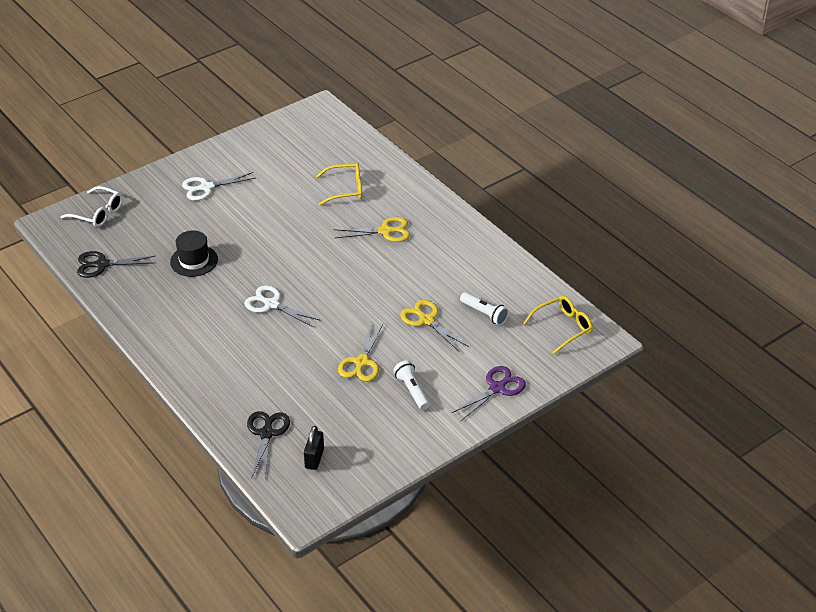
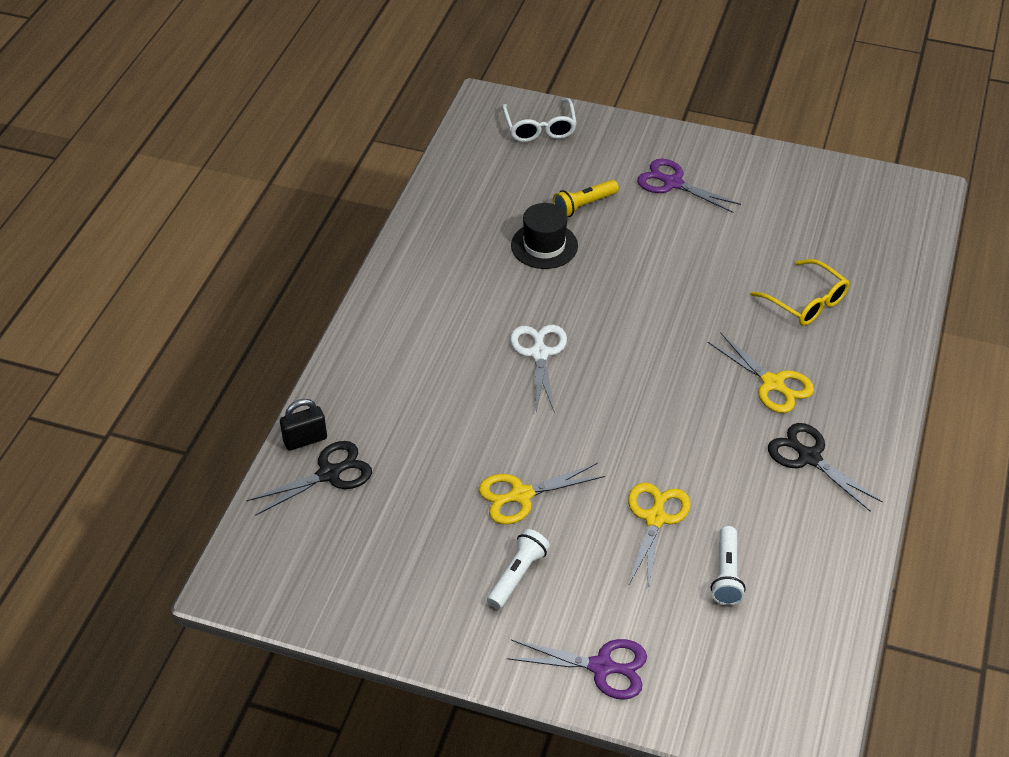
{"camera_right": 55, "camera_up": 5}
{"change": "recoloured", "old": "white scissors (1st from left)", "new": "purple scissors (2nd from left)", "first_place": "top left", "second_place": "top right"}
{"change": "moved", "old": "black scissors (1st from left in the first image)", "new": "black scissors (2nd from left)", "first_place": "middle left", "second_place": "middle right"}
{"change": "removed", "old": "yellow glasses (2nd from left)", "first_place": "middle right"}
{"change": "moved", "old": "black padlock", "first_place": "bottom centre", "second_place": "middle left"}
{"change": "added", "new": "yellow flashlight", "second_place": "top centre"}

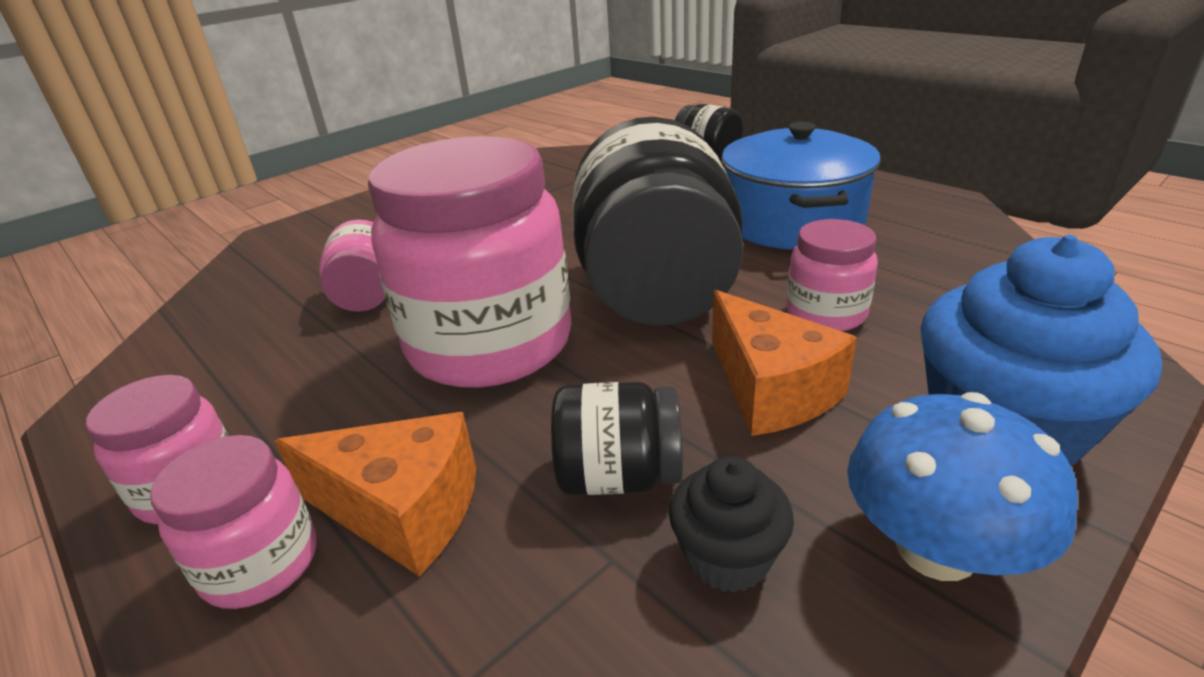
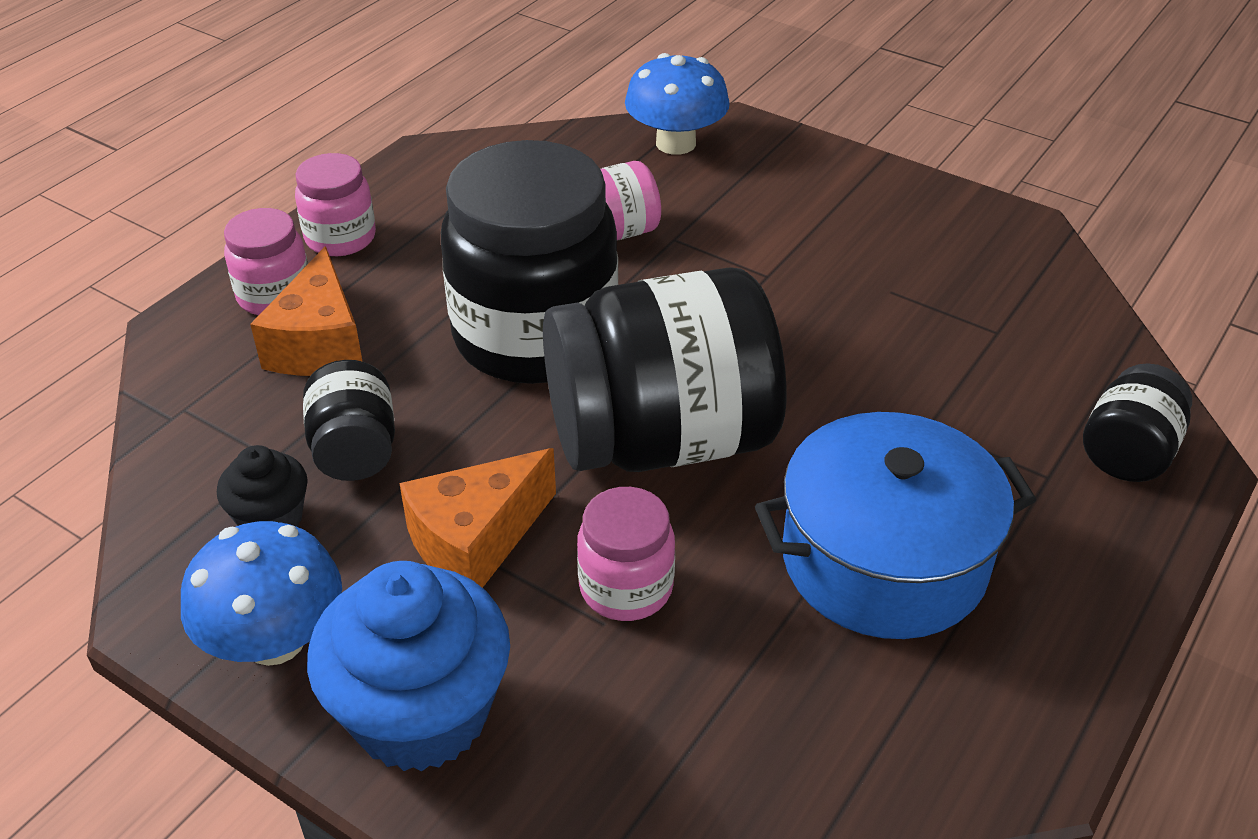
{"camera_right": 75, "camera_up": 10}
{"change": "recoloured", "old": "pink jar (4th from left)", "new": "black jar (2nd from left)", "first_place": "centre", "second_place": "top centre"}
{"change": "added", "new": "blue mushroom (2nd from left)", "second_place": "top centre"}

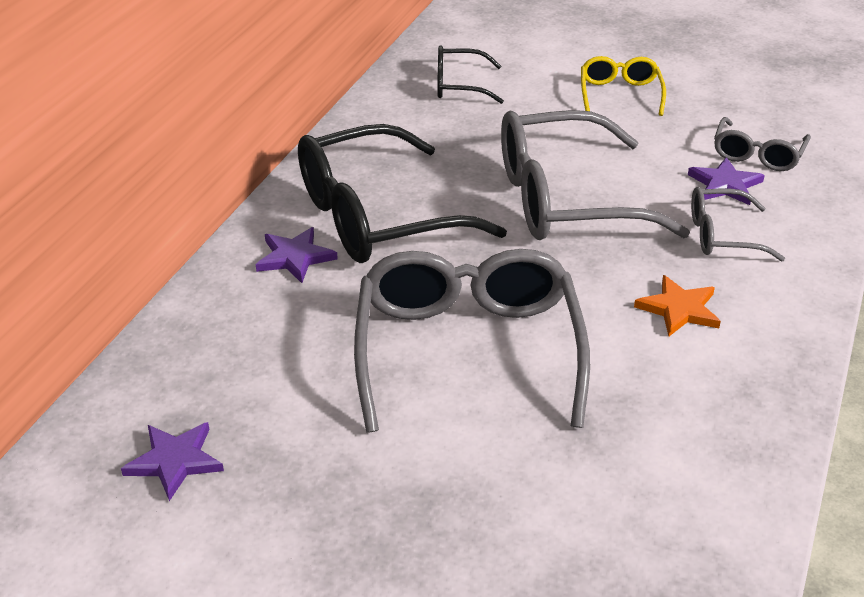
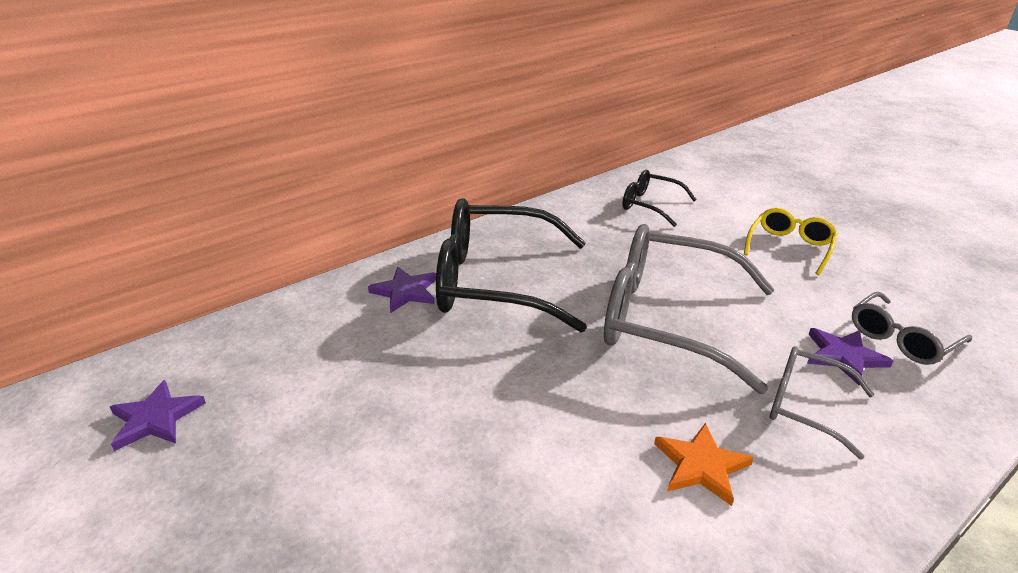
{"camera_right": 30, "camera_up": -5}
{"change": "removed", "old": "grey glasses (1st from left)", "first_place": "centre"}

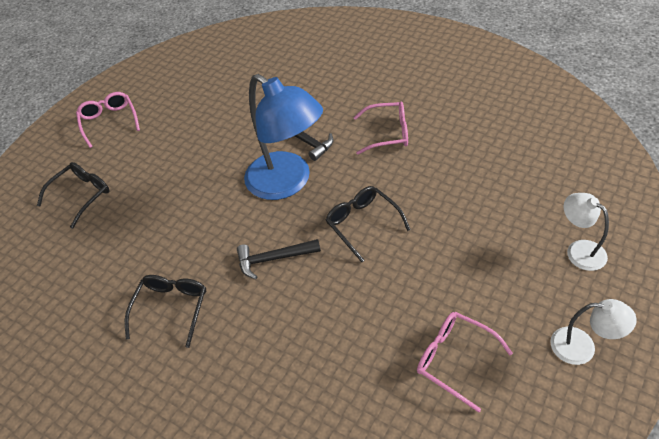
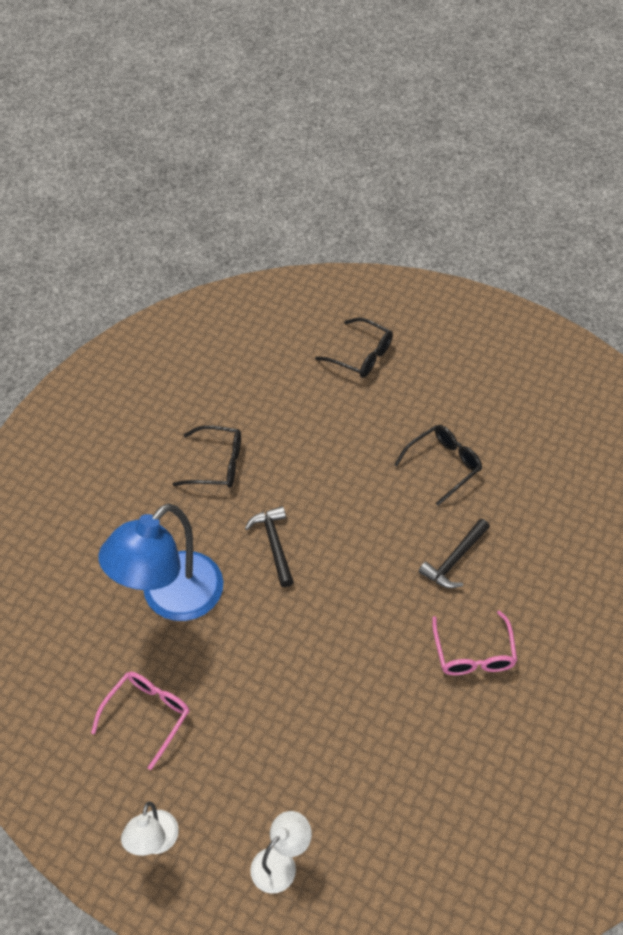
{"camera_right": 80, "camera_up": 5}
{"change": "moved", "old": "blue lamp", "first_place": "top centre", "second_place": "middle left"}
{"change": "removed", "old": "pink glasses (1st from left)", "first_place": "top left"}
{"change": "moved", "old": "black glasses (3rd from left)", "first_place": "centre", "second_place": "middle right"}

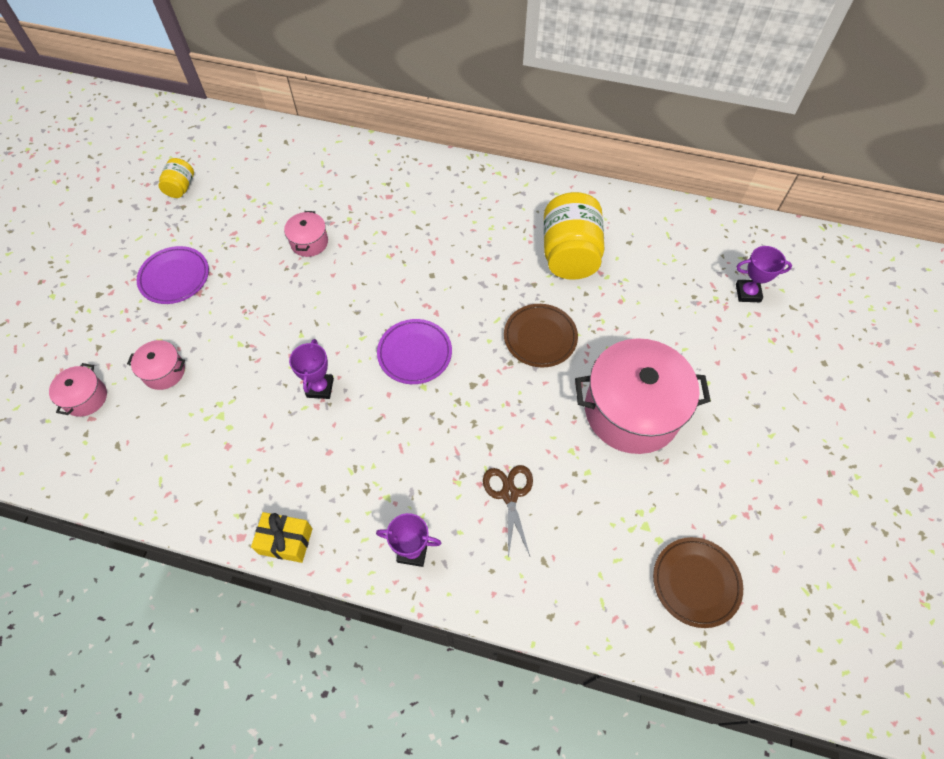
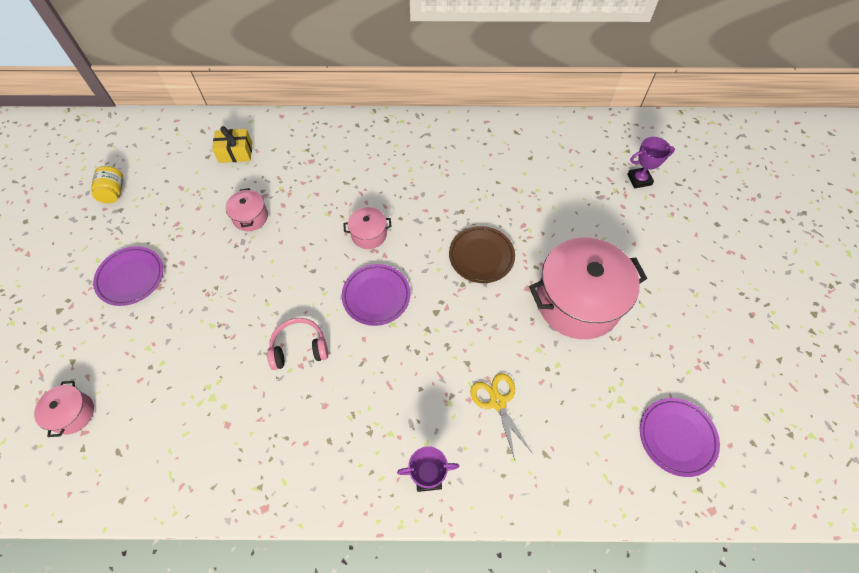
{"camera_right": -15, "camera_up": 0}
{"change": "removed", "old": "yellow jar (2nd from left)", "first_place": "top centre"}
{"change": "replaced", "old": "purple trophy (1st from left)", "new": "pink headphones", "first_place": "middle left", "second_place": "centre"}
{"change": "moved", "old": "pink pot (2nd from left in the first image)", "new": "pink pot (3rd from left)", "first_place": "middle left", "second_place": "centre"}
{"change": "recoloured", "old": "brown scissors", "new": "yellow scissors", "first_place": "bottom centre", "second_place": "bottom centre"}
{"change": "moved", "old": "yellow gift", "first_place": "bottom left", "second_place": "top left"}
{"change": "recoloured", "old": "brown plate (2nd from left)", "new": "purple plate (3rd from left)", "first_place": "bottom right", "second_place": "bottom right"}

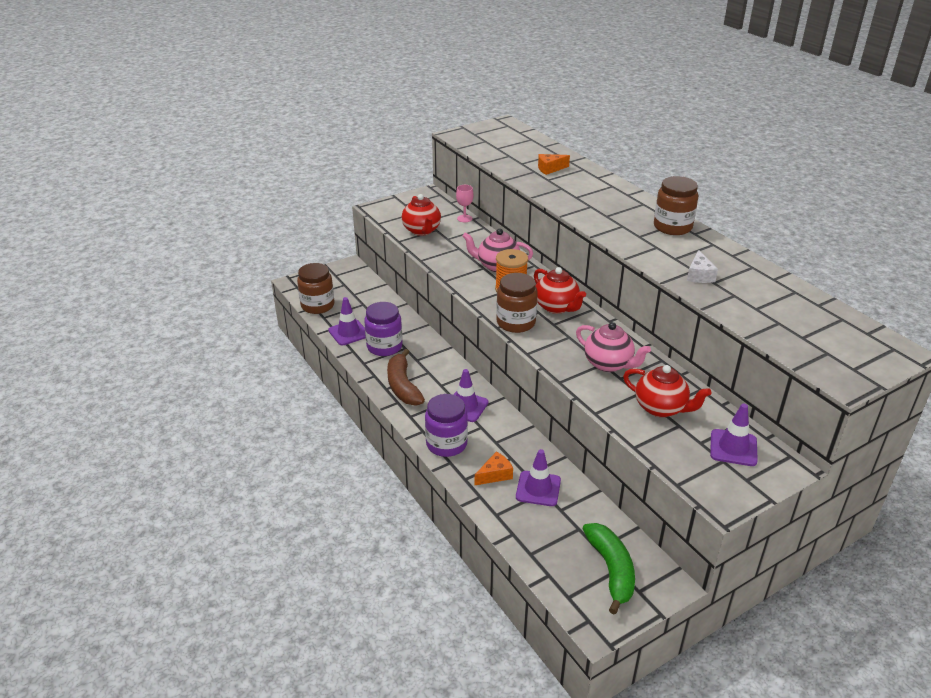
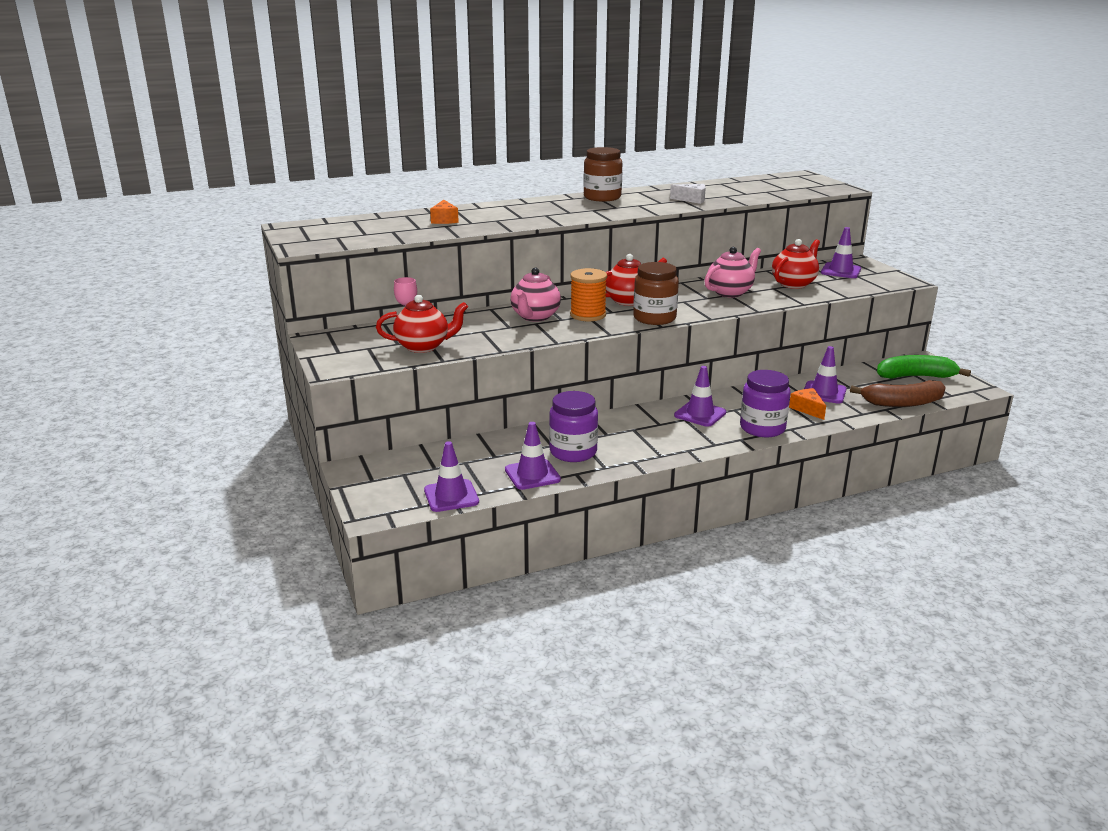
{"camera_right": -80, "camera_up": -10}
{"change": "replaced", "old": "brown jar (1st from left)", "new": "purple traffic cone (1st from left)", "first_place": "centre", "second_place": "centre"}
{"change": "moved", "old": "brown banana", "first_place": "centre", "second_place": "middle right"}

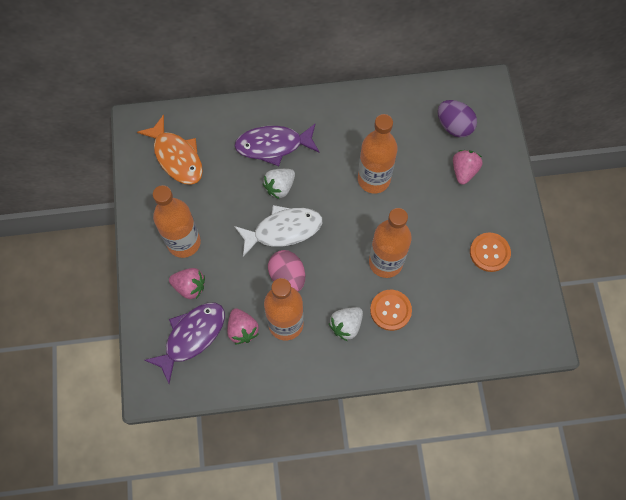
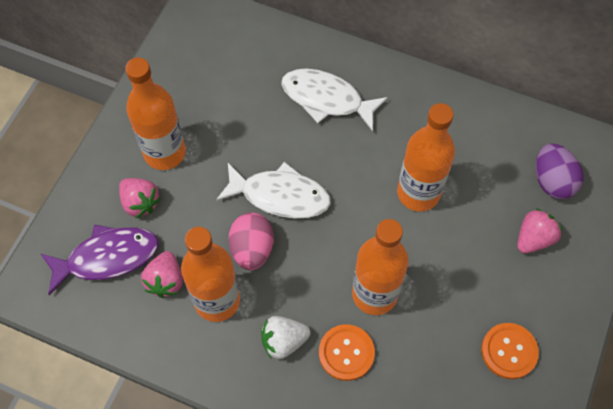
{"camera_right": 30, "camera_up": -5}
{"change": "removed", "old": "orange fish", "first_place": "top left"}
{"change": "recoloured", "old": "purple fish (2nd from left)", "new": "white fish (2nd from left)", "first_place": "top centre", "second_place": "top centre"}
{"change": "removed", "old": "white strawberry (1st from left)", "first_place": "centre"}

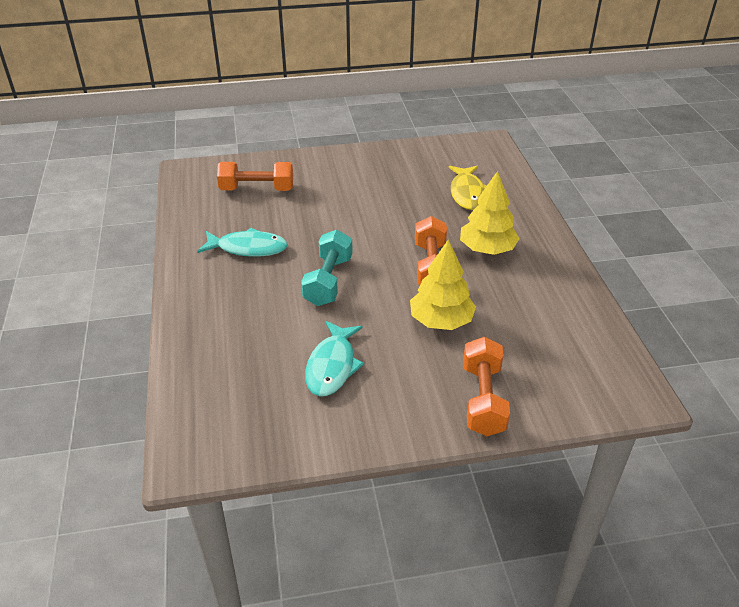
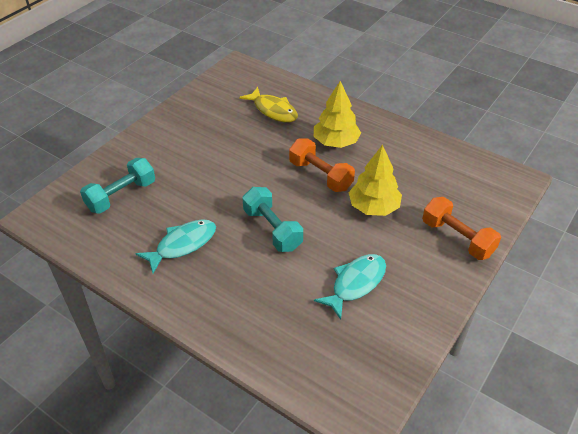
{"camera_right": -45, "camera_up": 5}
{"change": "recoloured", "old": "orange dumbbell (1st from left)", "new": "turquoise dumbbell (1st from left)", "first_place": "top centre", "second_place": "middle left"}
{"change": "turned", "old": "turquoise fish (2nd from left)", "first_place": "centre", "second_place": "centre", "degrees": -105}

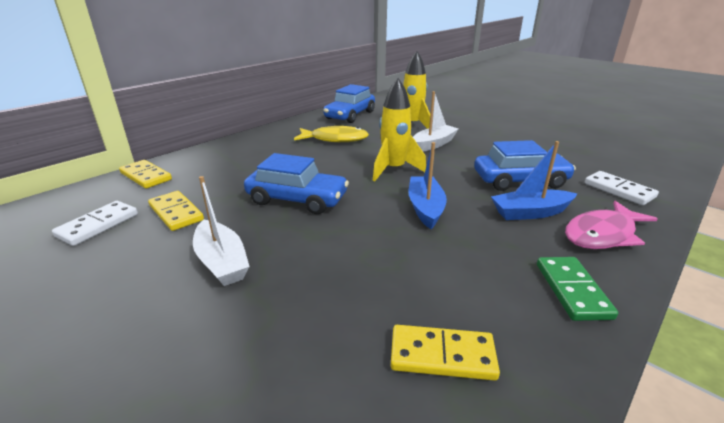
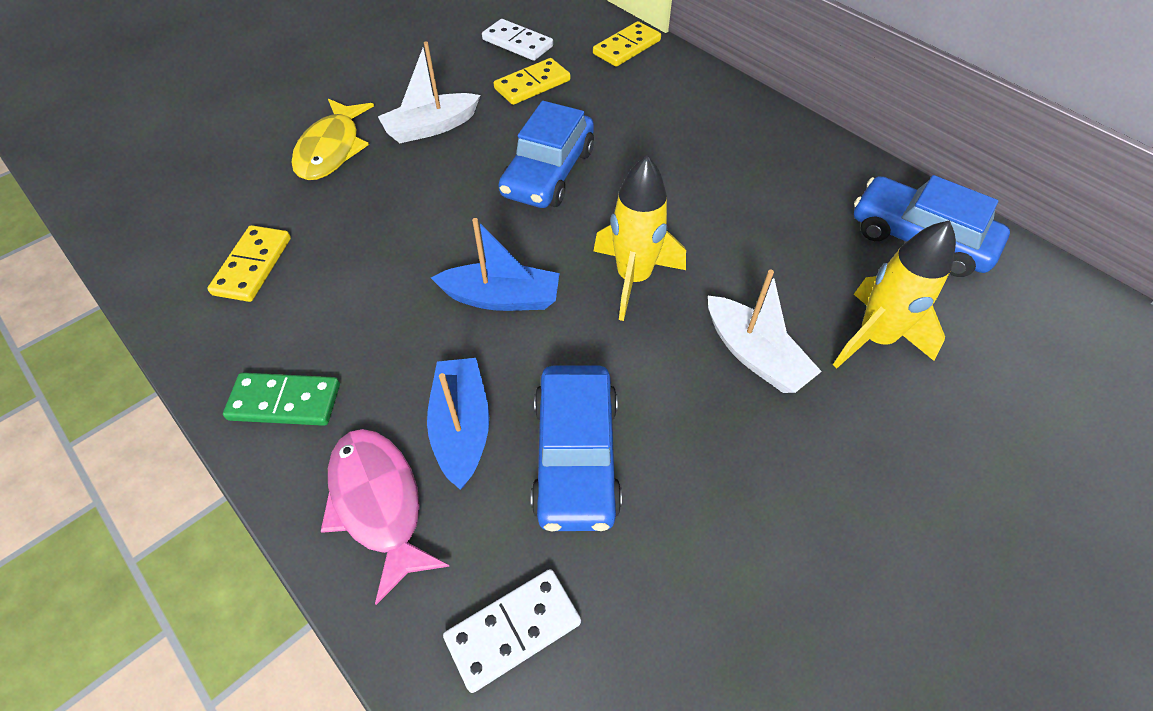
{"camera_right": 95, "camera_up": 25}
{"change": "moved", "old": "yellow fish", "first_place": "top centre", "second_place": "top left"}

